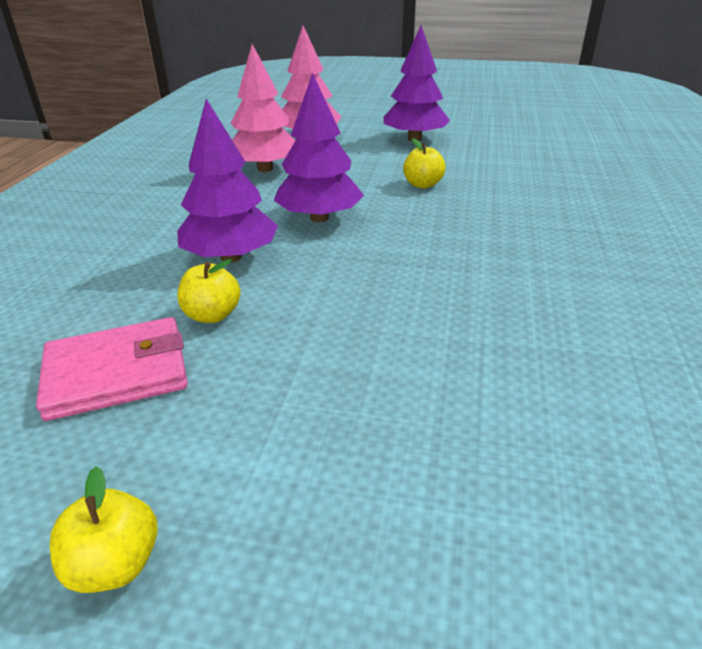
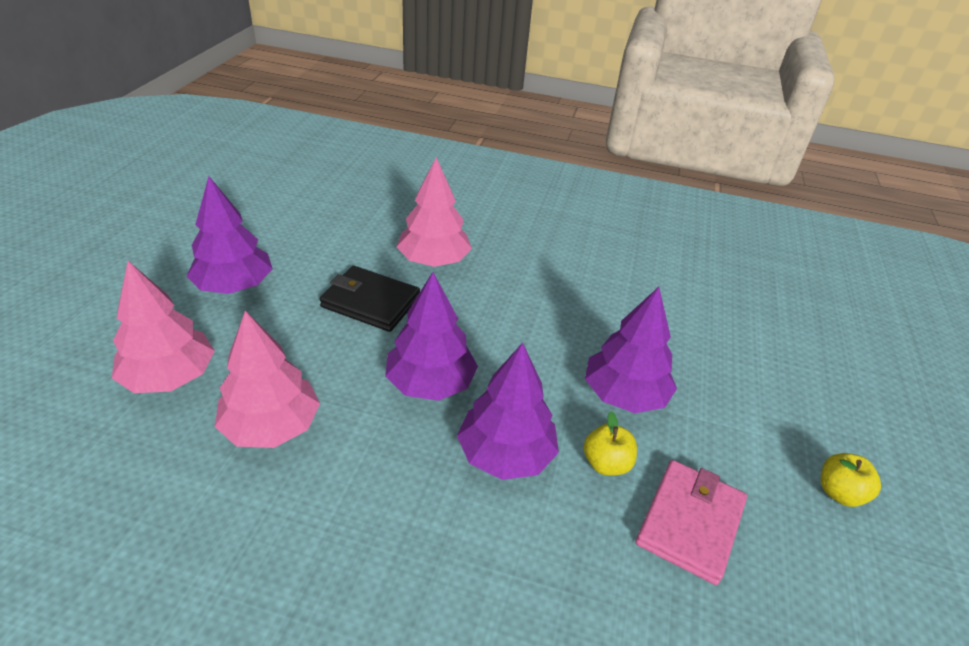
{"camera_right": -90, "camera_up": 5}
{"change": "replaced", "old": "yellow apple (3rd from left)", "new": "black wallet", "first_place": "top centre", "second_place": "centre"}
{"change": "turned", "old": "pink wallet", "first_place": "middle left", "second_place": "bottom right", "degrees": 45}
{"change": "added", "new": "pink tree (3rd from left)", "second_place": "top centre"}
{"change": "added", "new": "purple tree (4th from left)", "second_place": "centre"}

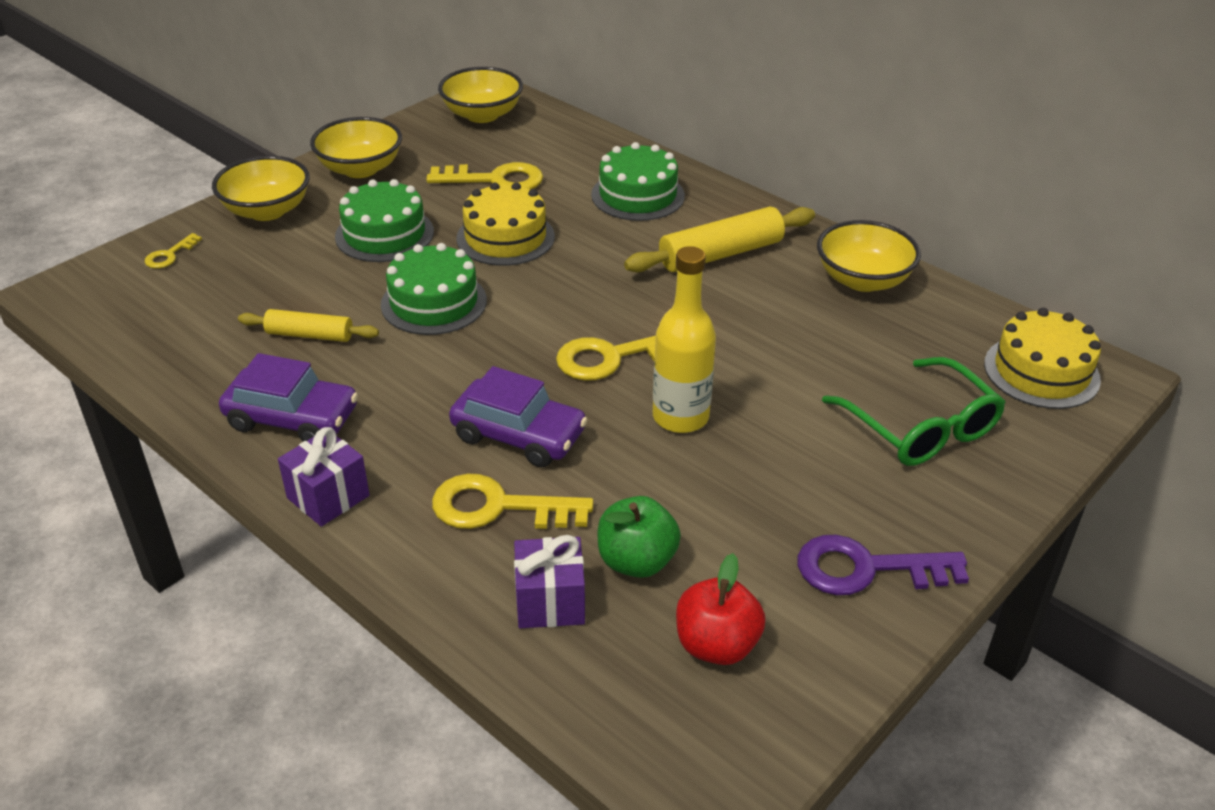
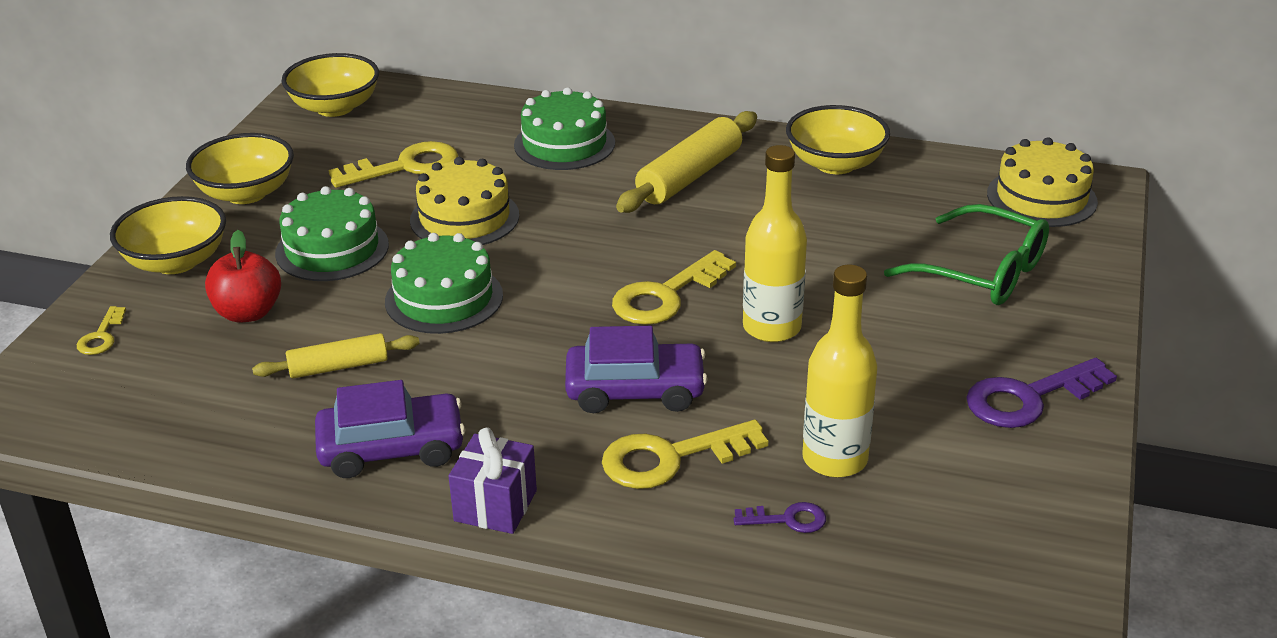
{"camera_right": -25, "camera_up": -5}
{"change": "replaced", "old": "green apple", "new": "yellow bottle (2nd from left)", "first_place": "centre", "second_place": "centre"}
{"change": "replaced", "old": "purple gift (2nd from left)", "new": "purple key (1st from left)", "first_place": "bottom centre", "second_place": "bottom centre"}
{"change": "moved", "old": "red apple", "first_place": "bottom centre", "second_place": "middle left"}

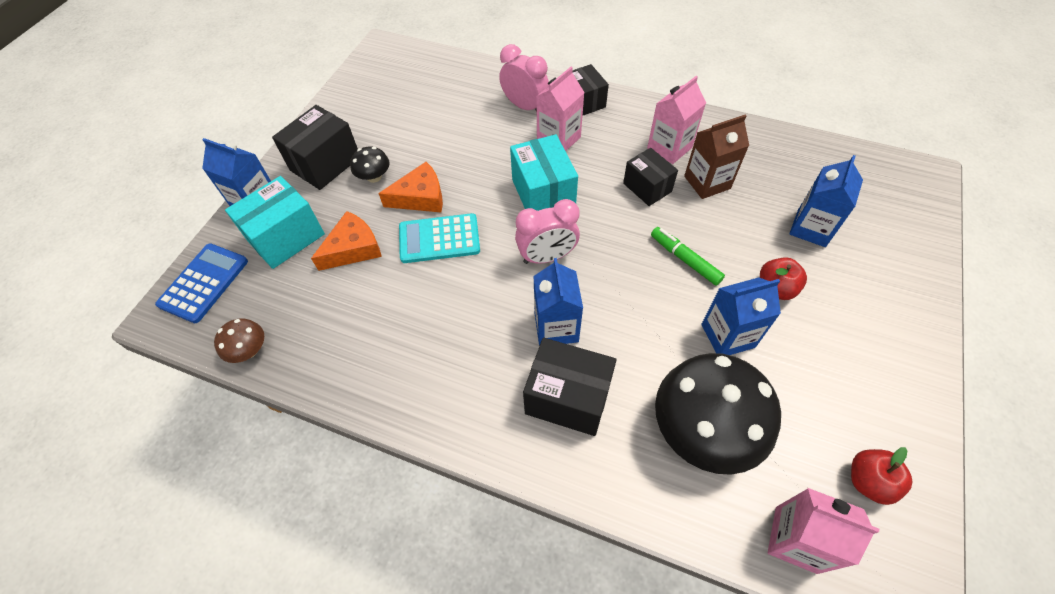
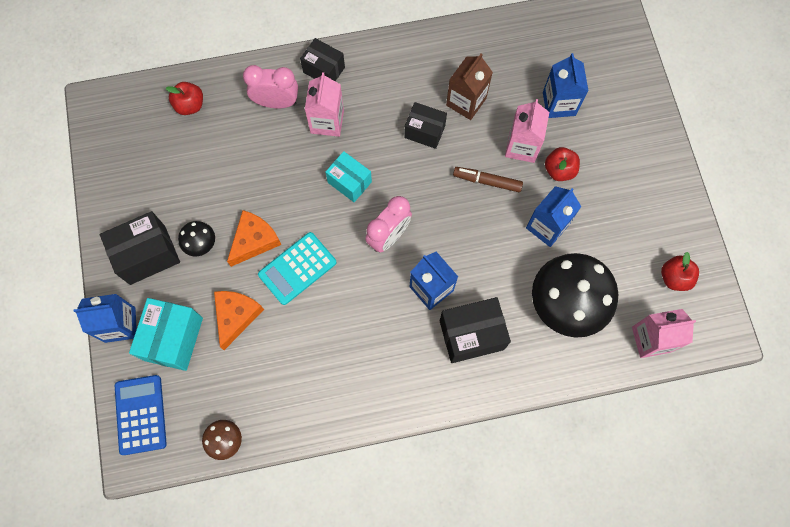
{"camera_right": -35, "camera_up": 15}
{"change": "moved", "old": "pink carton (2nd from left)", "first_place": "top centre", "second_place": "top right"}
{"change": "turned", "old": "black box (1st from left)", "first_place": "top left", "second_place": "middle left", "degrees": 60}
{"change": "resized", "old": "turquoise box (2nd from left)", "first_place": "top centre", "second_place": "centre", "factor": 0.66}
{"change": "recoloured", "old": "green marker", "new": "brown marker", "first_place": "centre", "second_place": "centre"}
{"change": "added", "new": "red apple (1st from left)", "second_place": "top left"}

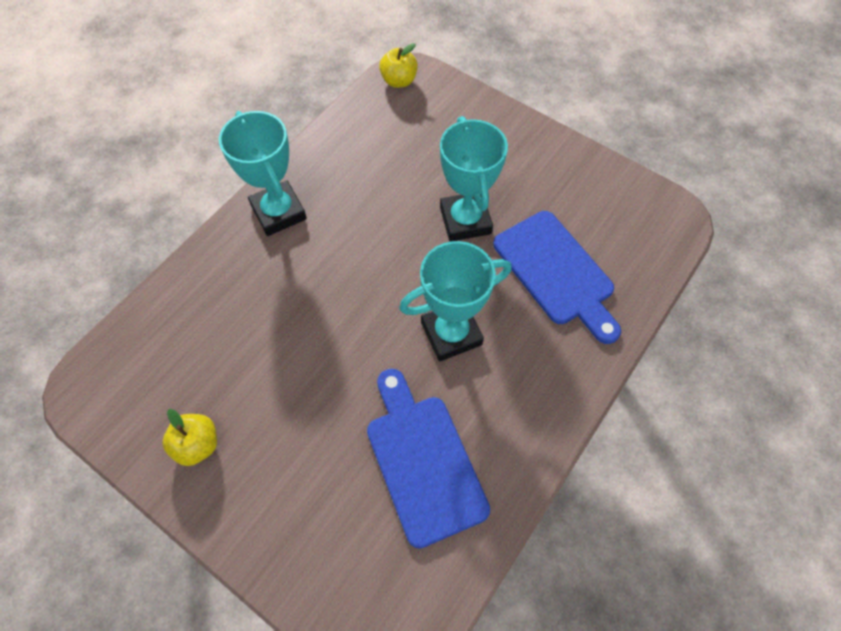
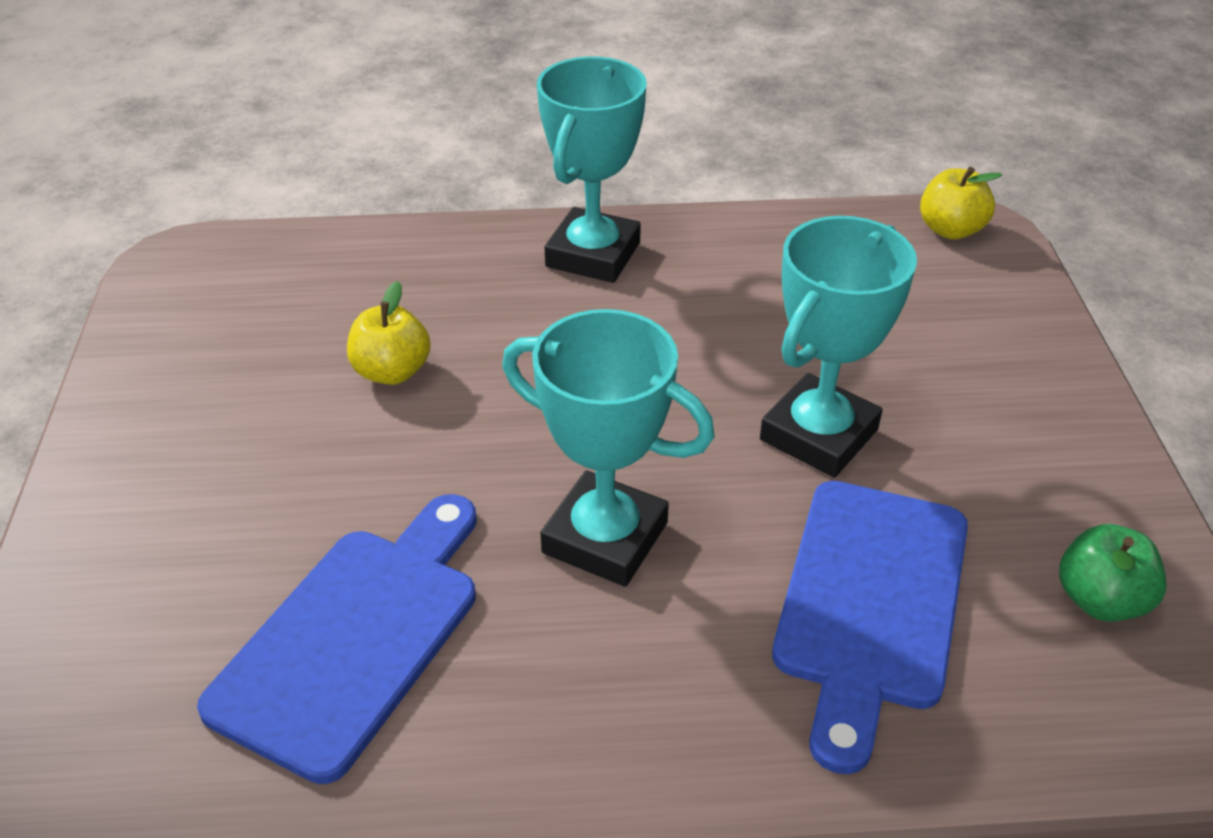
{"camera_right": 50, "camera_up": -20}
{"change": "moved", "old": "yellow apple (1st from left)", "first_place": "bottom left", "second_place": "middle left"}
{"change": "added", "new": "green apple", "second_place": "bottom right"}

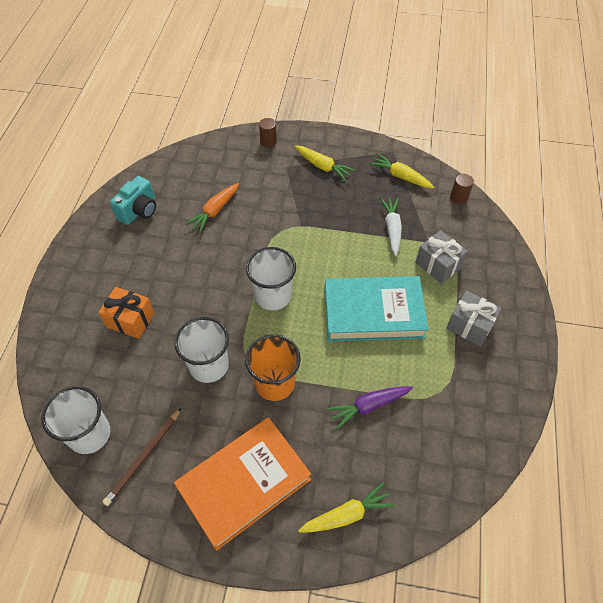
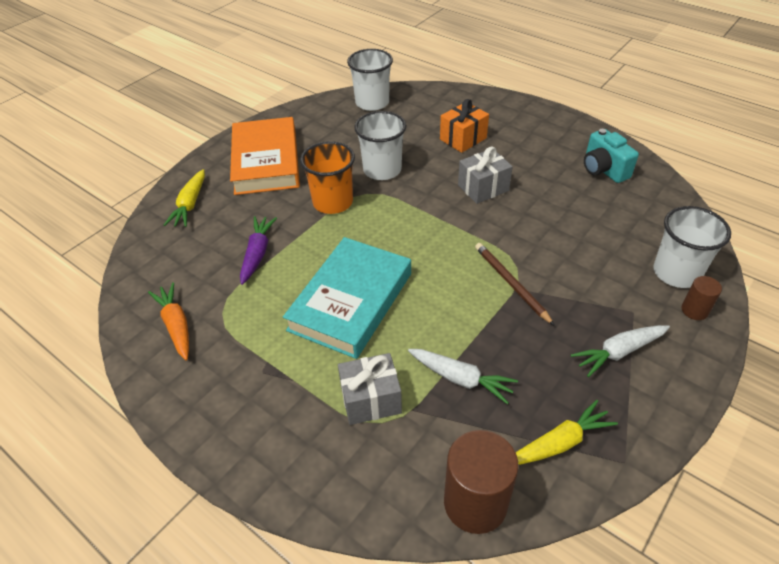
{"camera_right": 120, "camera_up": -10}
{"change": "recoloured", "old": "yellow carrot (1st from left)", "new": "white carrot (2nd from left)", "first_place": "top centre", "second_place": "middle right"}
{"change": "resized", "old": "brown cylinder (2nd from left in the first image)", "first_place": "top right", "second_place": "bottom centre", "factor": 1.95}
{"change": "moved", "old": "orange carrot", "first_place": "centre", "second_place": "middle left"}
{"change": "moved", "old": "white cup (3rd from left)", "first_place": "centre", "second_place": "middle right"}
{"change": "moved", "old": "grey gift (2nd from left)", "first_place": "middle right", "second_place": "top centre"}
{"change": "moved", "old": "brown pencil", "first_place": "bottom left", "second_place": "centre"}

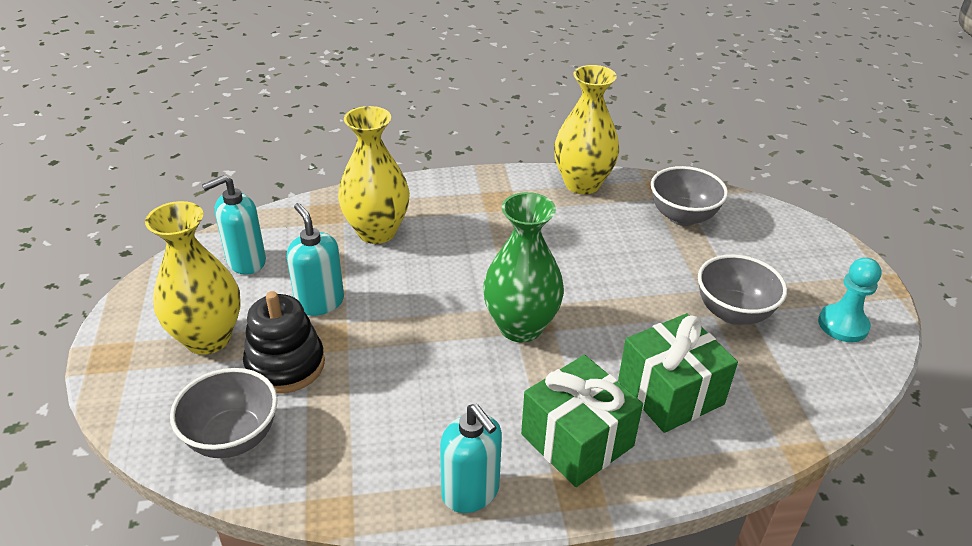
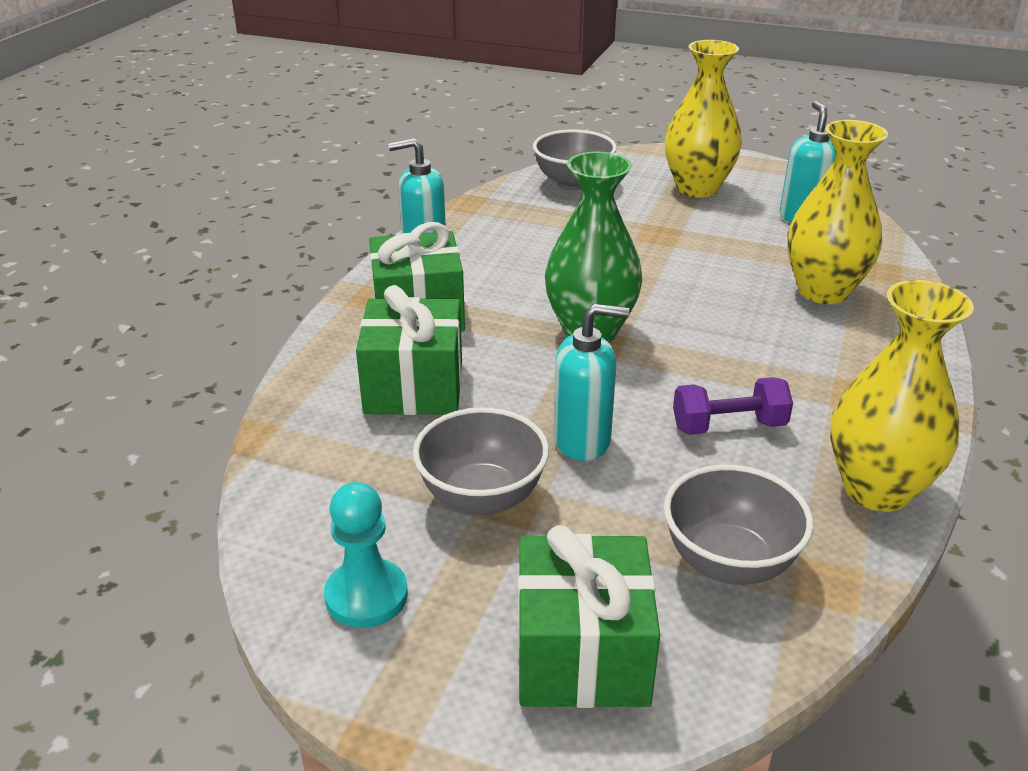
{"camera_right": 120, "camera_up": -5}
{"change": "moved", "old": "turquoise soap dispenser (2nd from left)", "first_place": "middle left", "second_place": "centre"}
{"change": "removed", "old": "black stacking toy", "first_place": "middle left"}
{"change": "added", "new": "purple dumbbell", "second_place": "middle right"}
{"change": "added", "new": "green gift (3rd from left)", "second_place": "bottom centre"}

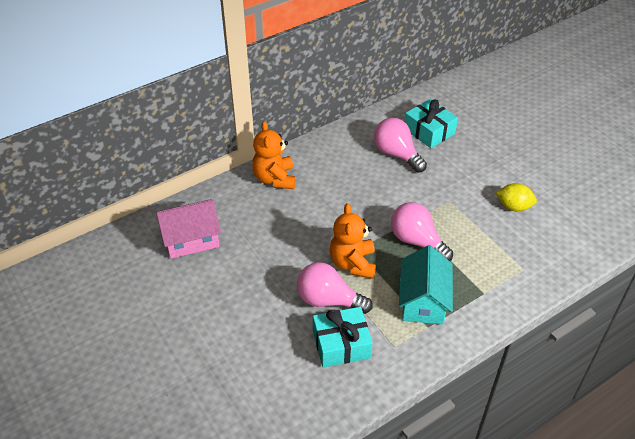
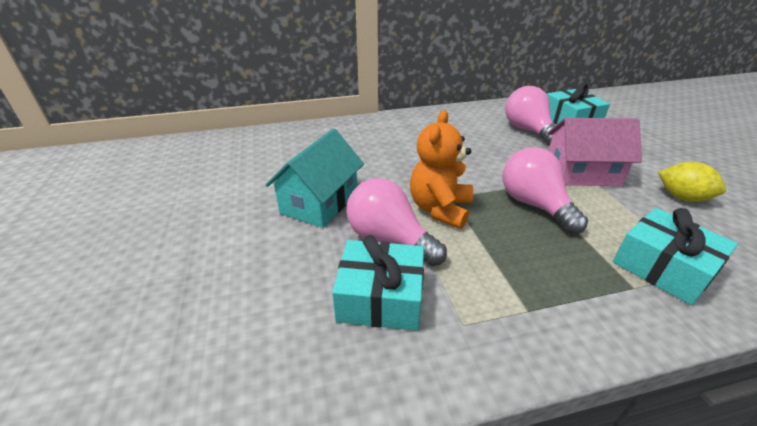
{"camera_right": 20, "camera_up": -10}
{"change": "removed", "old": "orange teddy bear (1st from left)", "first_place": "centre"}
{"change": "moved", "old": "pink house", "first_place": "middle left", "second_place": "middle right"}
{"change": "moved", "old": "turquoise house", "first_place": "middle right", "second_place": "centre"}
{"change": "added", "new": "turquoise gift (3rd from left)", "second_place": "middle right"}

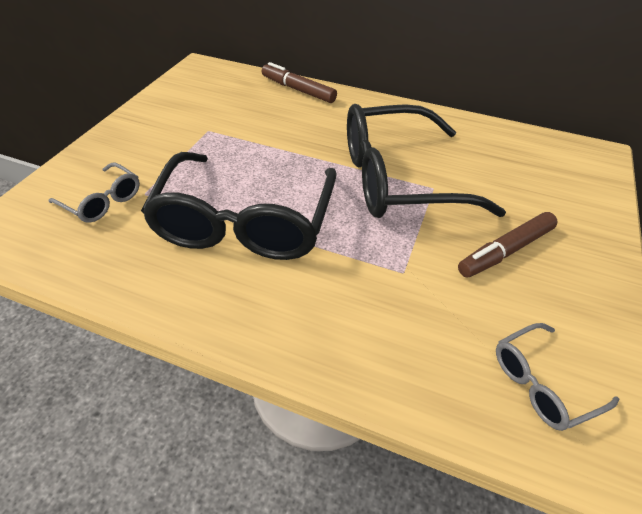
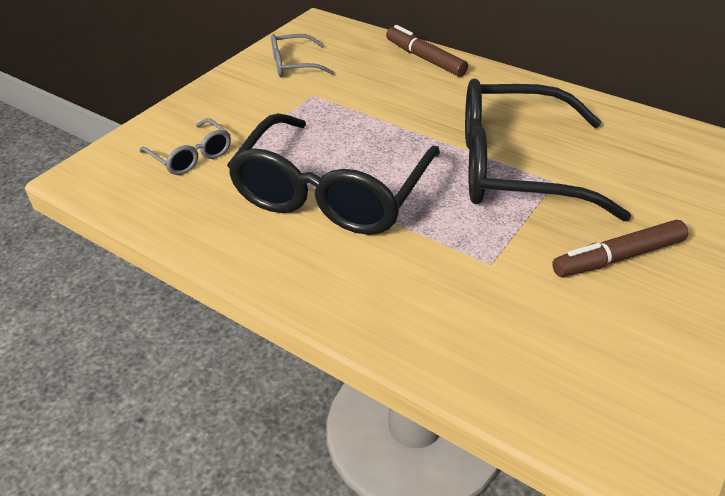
{"camera_right": 15, "camera_up": -5}
{"change": "moved", "old": "grey glasses (2nd from left)", "first_place": "bottom right", "second_place": "top centre"}

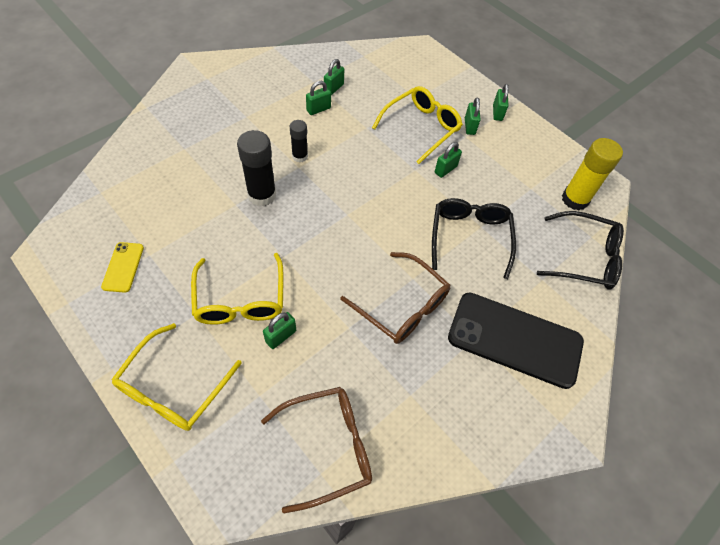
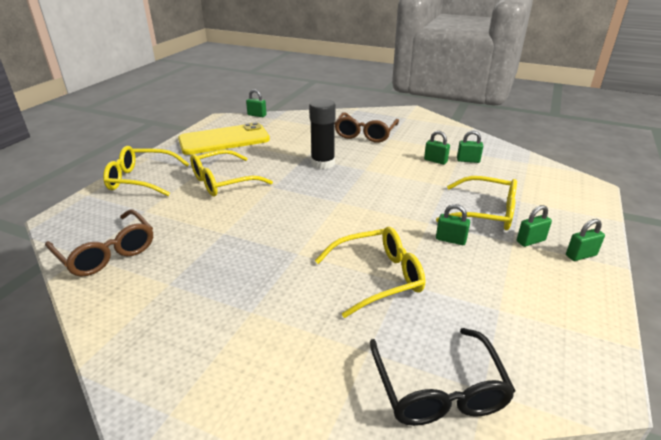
{"camera_right": 70, "camera_up": -25}
{"change": "removed", "old": "black glue stick (2nd from left)", "first_place": "top centre"}
{"change": "removed", "old": "yellow glue stick", "first_place": "top right"}
{"change": "recoloured", "old": "black glasses (1st from left)", "new": "yellow glasses (3rd from left)", "first_place": "centre", "second_place": "centre"}
{"change": "resized", "old": "yellow phone", "first_place": "middle left", "second_place": "top centre", "factor": 2.21}
{"change": "moved", "old": "brown glasses (2nd from left)", "first_place": "centre", "second_place": "top centre"}
{"change": "removed", "old": "black phone", "first_place": "middle right"}
{"change": "moved", "old": "green padlock (1st from left)", "first_place": "centre", "second_place": "top centre"}

